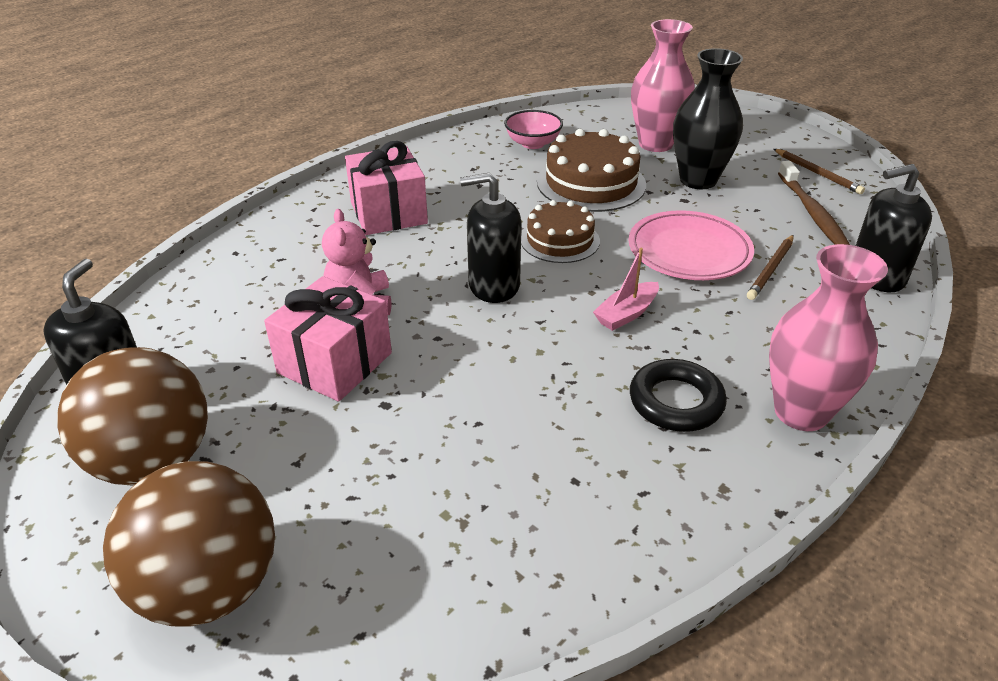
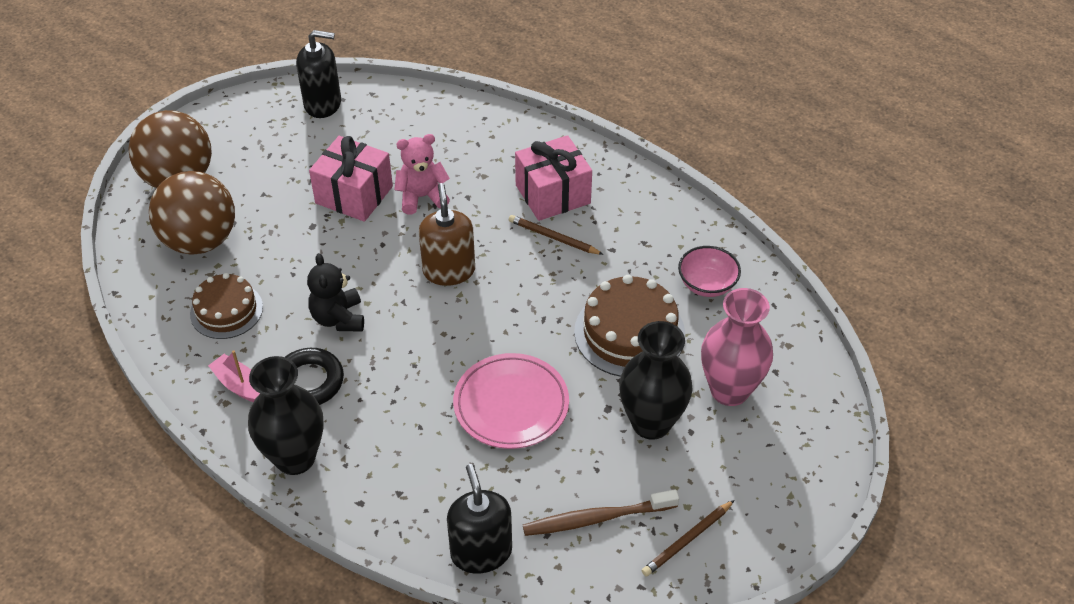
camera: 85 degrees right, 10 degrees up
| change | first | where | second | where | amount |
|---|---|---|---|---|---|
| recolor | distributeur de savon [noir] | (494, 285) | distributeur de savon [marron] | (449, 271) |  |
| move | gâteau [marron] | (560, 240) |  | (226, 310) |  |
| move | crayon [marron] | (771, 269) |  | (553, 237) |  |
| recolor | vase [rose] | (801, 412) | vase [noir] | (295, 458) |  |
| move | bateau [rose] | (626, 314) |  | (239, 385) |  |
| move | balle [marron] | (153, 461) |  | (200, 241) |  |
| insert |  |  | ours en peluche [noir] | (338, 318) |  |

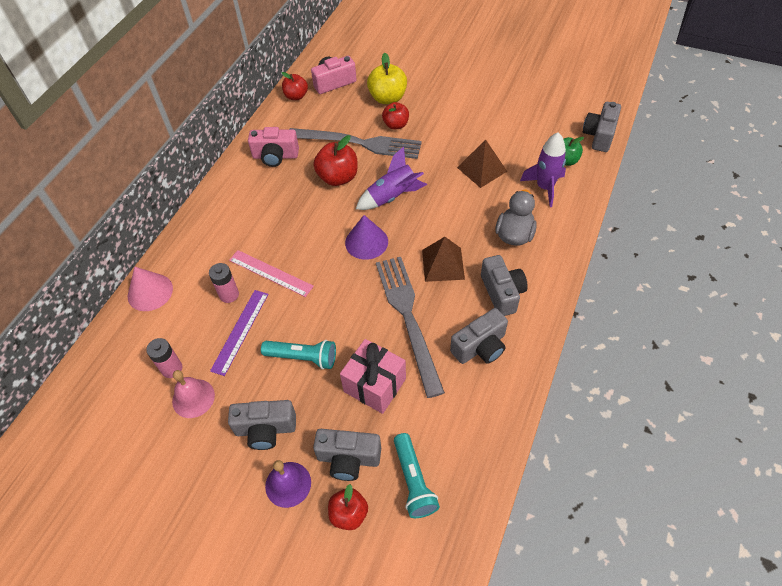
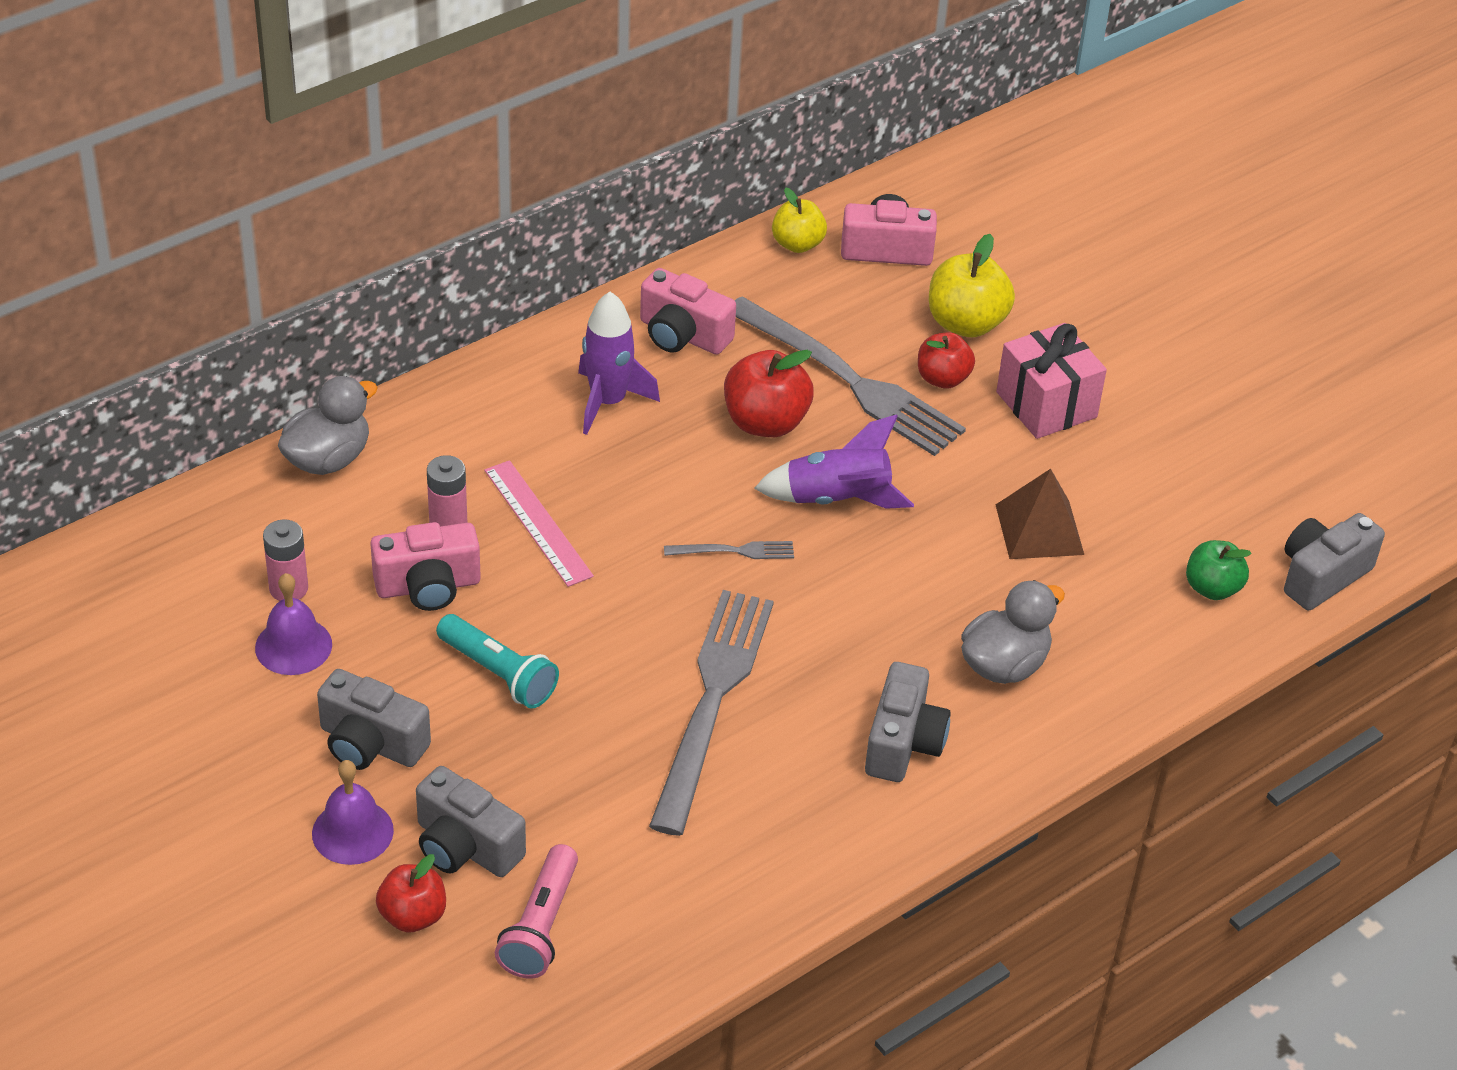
camera: 25 degrees right, 10 degrees down
| change | first | where | second | where | amount |
|---|---|---|---|---|---|
| recolor | pomme [rouge] | (296, 96) | pomme [jaune] | (797, 244) |  |
| move | fusée [violet] | (544, 187) |  | (608, 402) |  |
| replace | cône [violet] | (366, 242) | fourchette [gris] | (734, 551) |  |
| delete | pyramide [marron] | (443, 264) |  |  |  |
| replace | cône [rose] | (150, 292) | canard [gris] | (328, 459) |  |
| replace | règle [violet] | (240, 331) | appareil photo [rose] | (428, 586) |  |
| delete | appareil photo [gris] | (480, 347) |  |  |  |
| move | cadeau [rose] | (375, 385) |  | (1046, 405) |  |
| recolor | cloche [rose] | (193, 398) | cloche [violet] | (293, 646) |  |
| recolor | lampe de poche [turquoise] | (413, 481) | lampe de poche [rose] | (540, 926) |  |

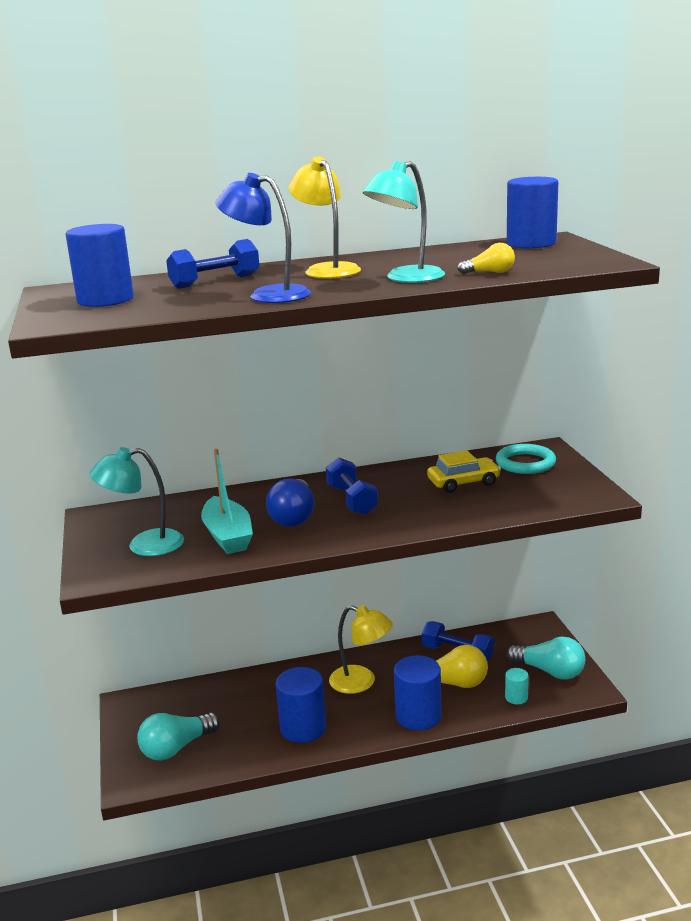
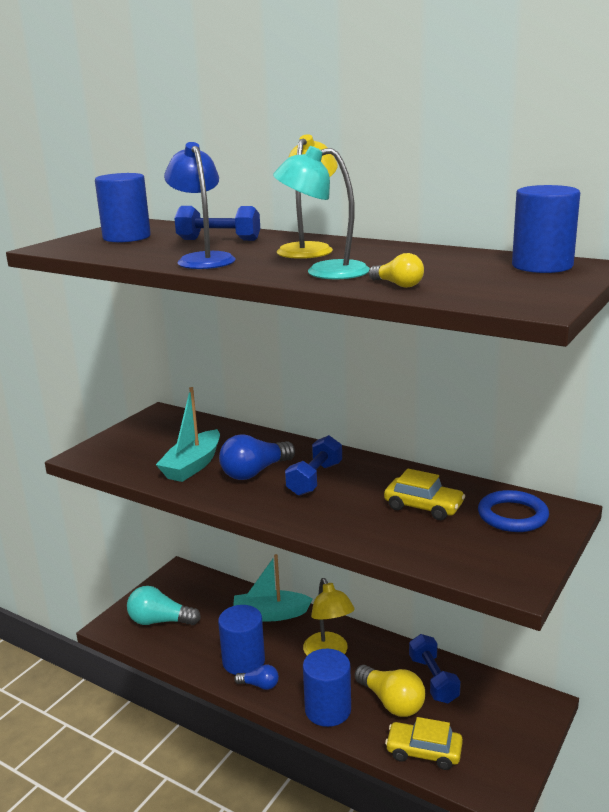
camera: 45 degrees right, 0 degrees up
| change | first | where | second | where | amount |
|---|---|---|---|---|---|
| recolor | anneau [turquoise] | (525, 463) | anneau [bleu] | (512, 516) |  |
| delete | lampe [turquoise] | (144, 545) |  |  |  |
| delete | ampoule [turquoise] | (550, 671) |  |  |  |
| replace | cylindre [turquoise] | (516, 697) | voiture [jaune] | (424, 752) |  |
| insert |  |  | bateau [turquoise] | (270, 614) |  |
| insert |  |  | ampoule [bleu] | (259, 685) |  |

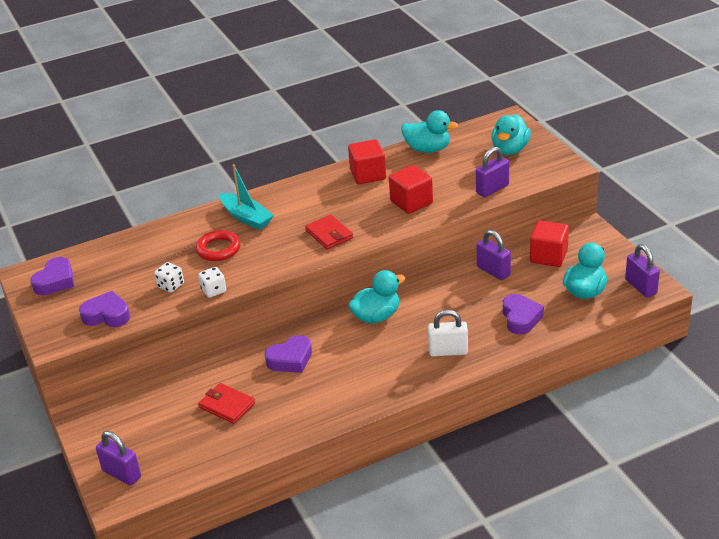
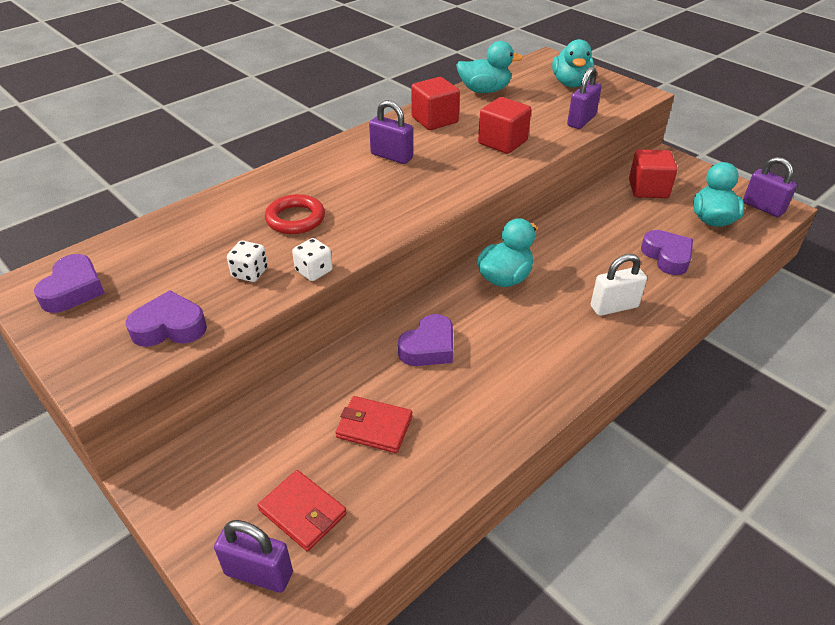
camera: 20 degrees left, 5 degrees up
| change | first | where | second | where | amount |
|---|---|---|---|---|---|
| delete | bateau [turquoise] | (246, 217) |  |  |  |
| move | portefeuille [rouge] | (329, 234) |  | (303, 512) |  |
| move | cadenas [violet] | (493, 271) |  | (391, 156) |  |

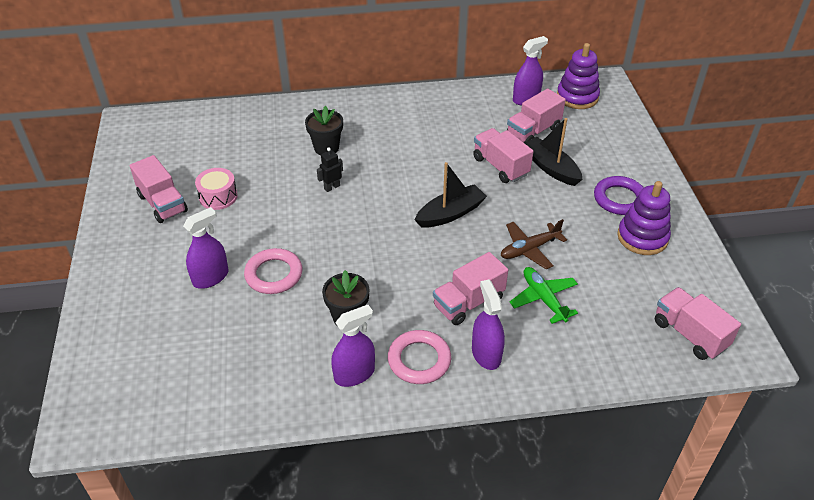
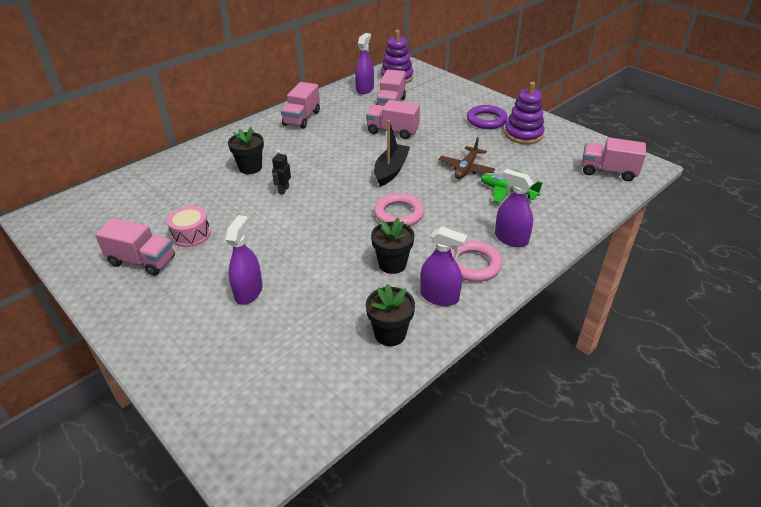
camera: 35 degrees left, 5 degrees down
| change | first | where | second | where | amount |
|---|---|---|---|---|---|
| delete | bateau [noir] | (550, 168) |  |  |  |
| move | anneau [rose] | (274, 274) |  | (399, 214) |  |
| move | camion [rose] | (468, 302) |  | (302, 118) |  |
| rotate | vaporisateur [violet] | (354, 374) |  | (439, 297) | 90 degrees clockwise |
| insert |  |  | pot de fleurs [noir] | (390, 334) |  |

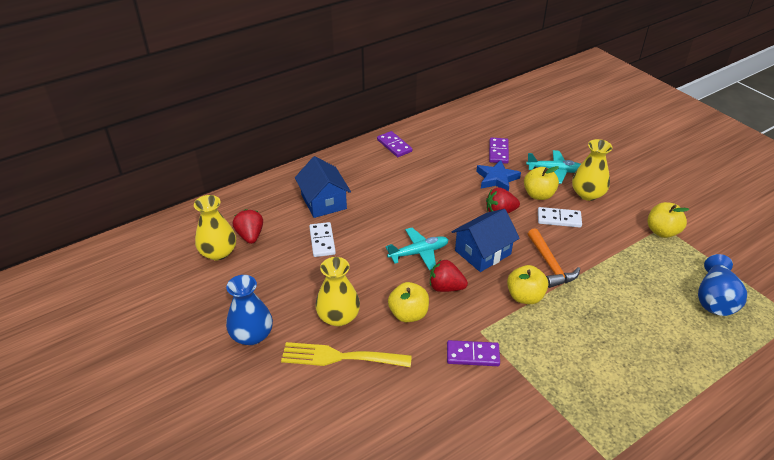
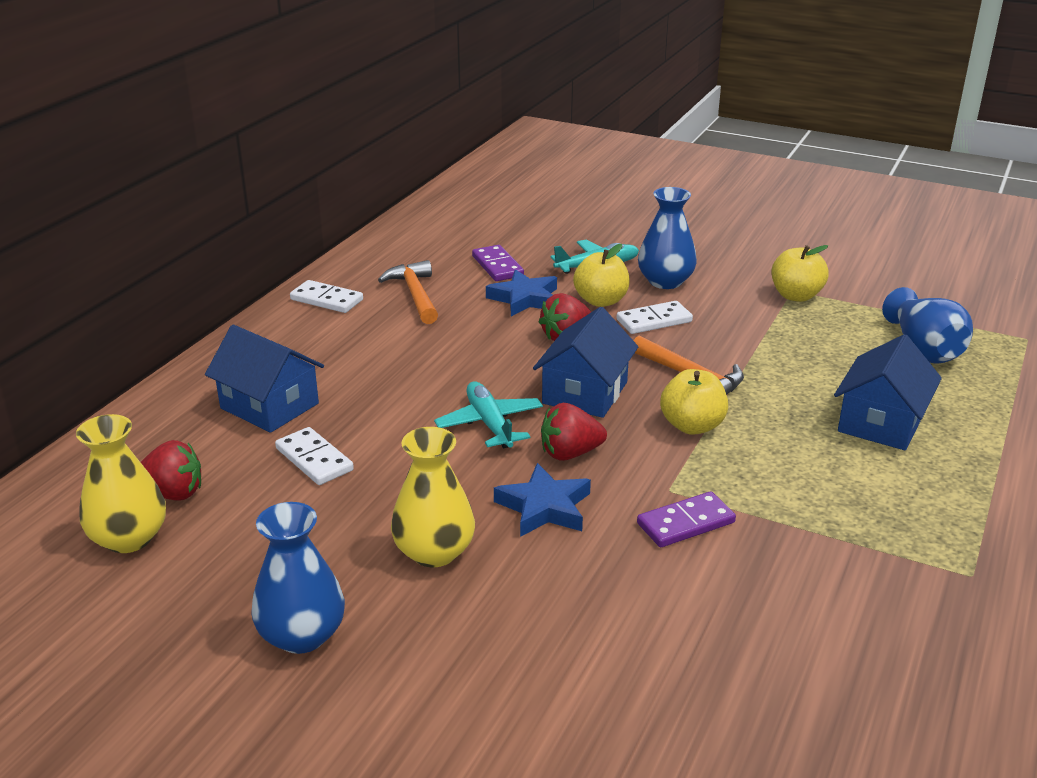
camera: 30 degrees left, 10 degrees down
| change | first | where | second | where | amount |
|---|---|---|---|---|---|
| recolor | domino [violet] | (394, 146) | domino [blanc] | (327, 300) |  |
| recolor | vase [jaune] | (587, 194) | vase [bleu] | (665, 281) |  |
| rotate | fraise [rouge] | (250, 236) |  | (172, 494) | 135 degrees clockwise |
| rotate | avion [turquoise] | (419, 253) |  | (489, 424) | 60 degrees counterclockwise |
| replace | pomme [jaune] | (408, 314) | étoile [bleu] | (544, 507) |  |
| delete | fourchette [jaune] | (340, 357) |  |  |  |
| insert |  |  | marteau [orange] | (415, 294) |  |
| insert |  |  | maison [bleu] | (881, 422) |  |

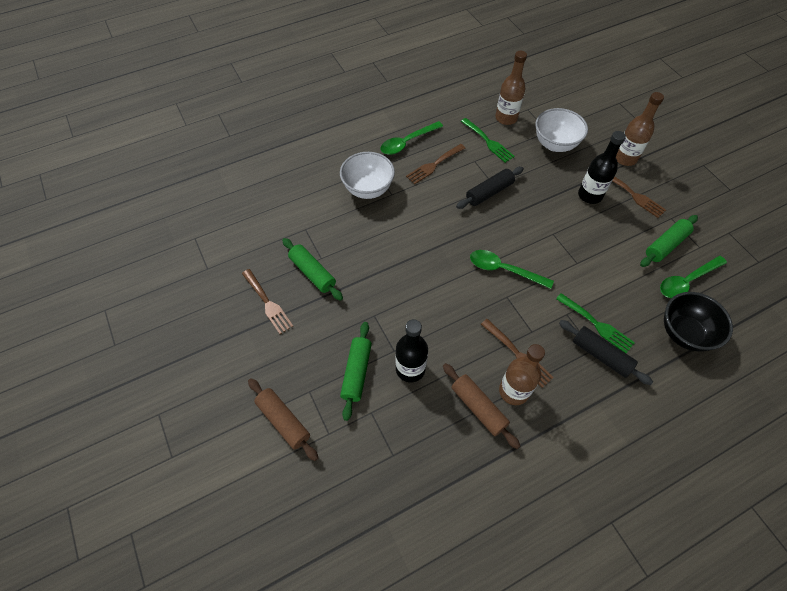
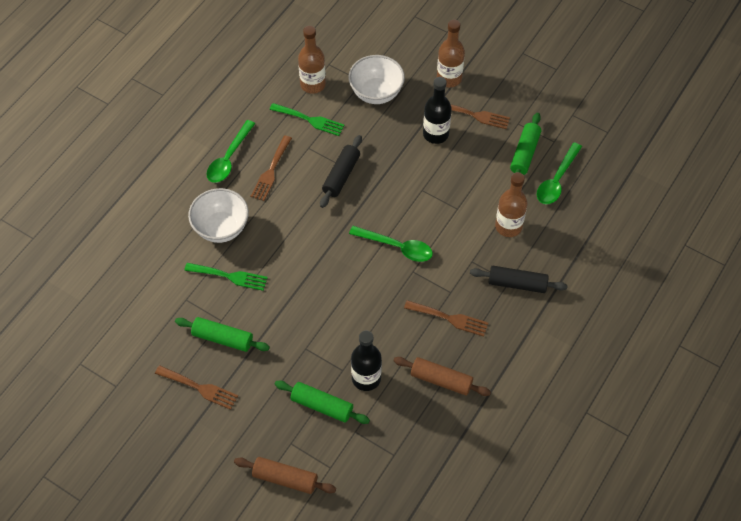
camera: 30 degrees left, 0 degrees up
| change | first | where | second | where | amount |
|---|---|---|---|---|---|
| rotate | cuillère [vert] | (504, 270) |  | (397, 247) | 150 degrees counterclockwise |
| delete | bol [noir] | (684, 333) |  |  |  |
| move | fourchette [vert] | (597, 324) |  | (230, 276) |  |
| rotate | rouleau à pâtisserie [vert] | (357, 372) |  | (322, 405) | 45 degrees counterclockwise |
| move | bouteille [marron] | (513, 391) |  | (508, 226) |  |

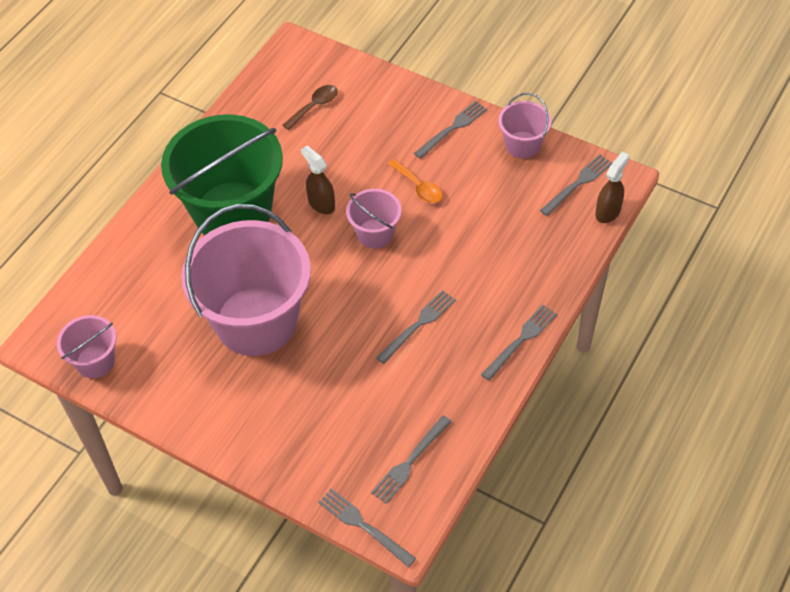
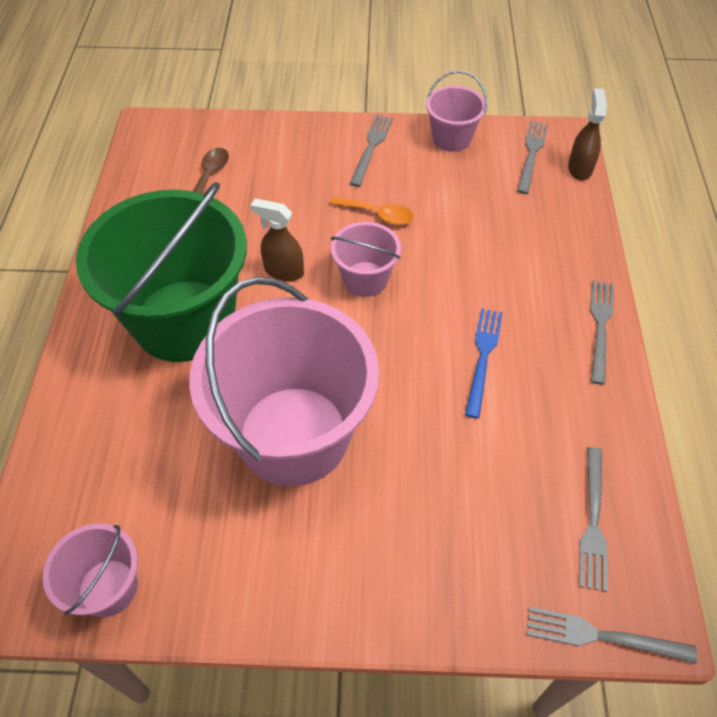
camera: 30 degrees left, 0 degrees up
| change | first | where | second | where | amount |
|---|---|---|---|---|---|
| recolor | fourchette [gris] | (418, 325) | fourchette [bleu] | (483, 357) |  |

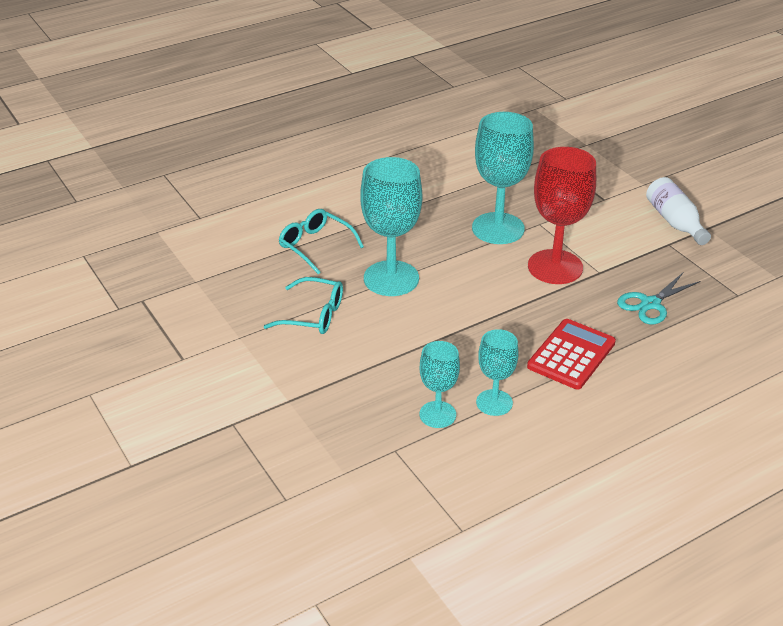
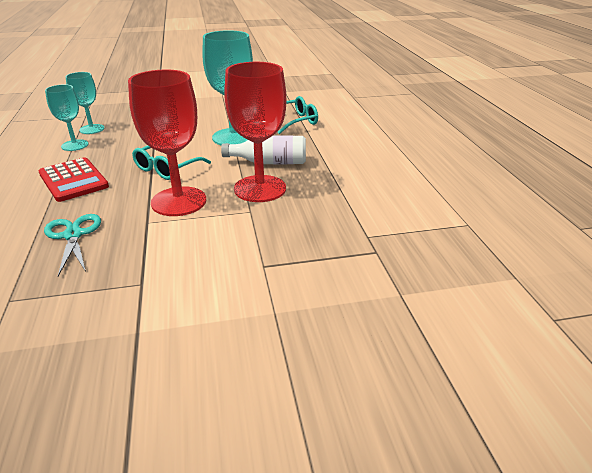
camera: 110 degrees right, 5 degrees down
| change | first | where | second | where | amount |
|---|---|---|---|---|---|
| recolor | verre à pied [turquoise] | (498, 228) | verre à pied [rouge] | (260, 189) |  |
| move | bouteille [blanc] | (675, 222) |  | (269, 162) |  |
| move | lunettes [turquoise] | (313, 315) |  | (167, 169) |  |

